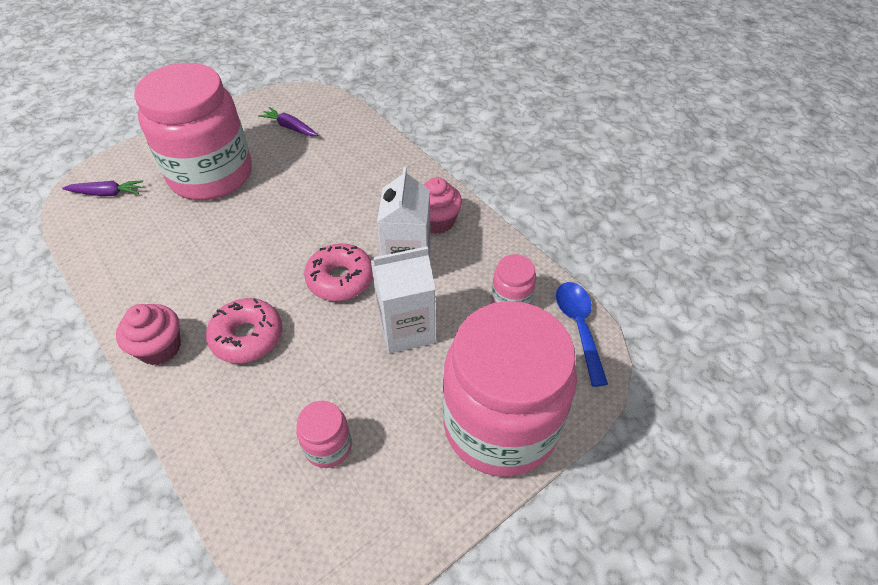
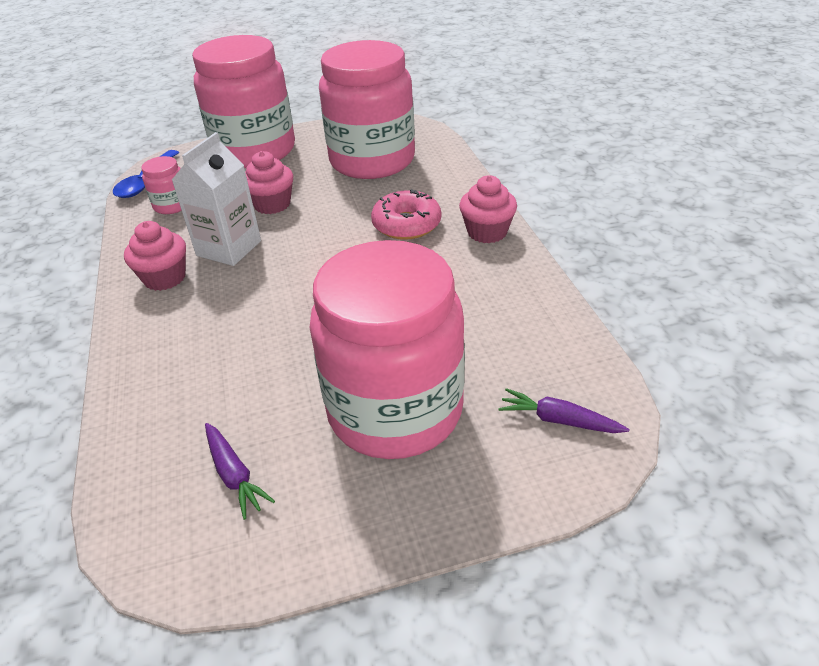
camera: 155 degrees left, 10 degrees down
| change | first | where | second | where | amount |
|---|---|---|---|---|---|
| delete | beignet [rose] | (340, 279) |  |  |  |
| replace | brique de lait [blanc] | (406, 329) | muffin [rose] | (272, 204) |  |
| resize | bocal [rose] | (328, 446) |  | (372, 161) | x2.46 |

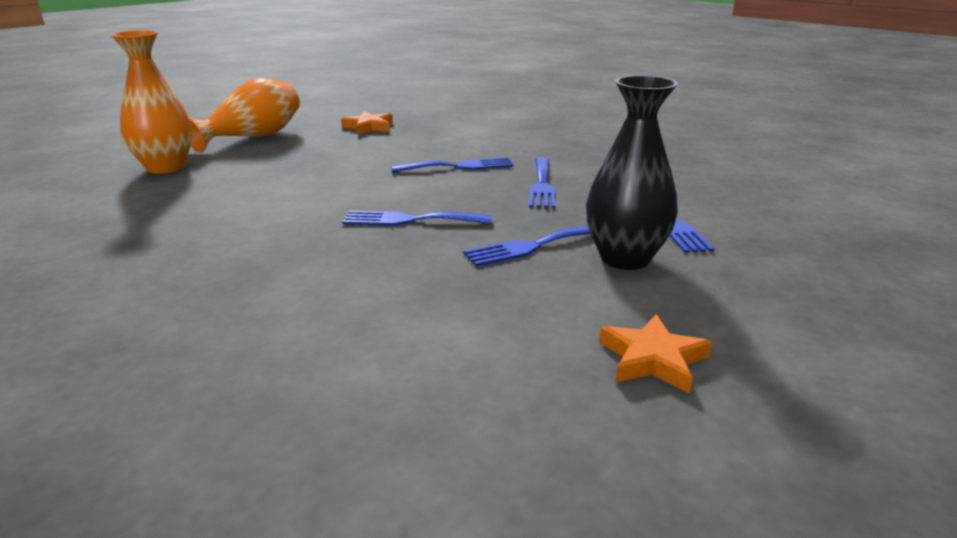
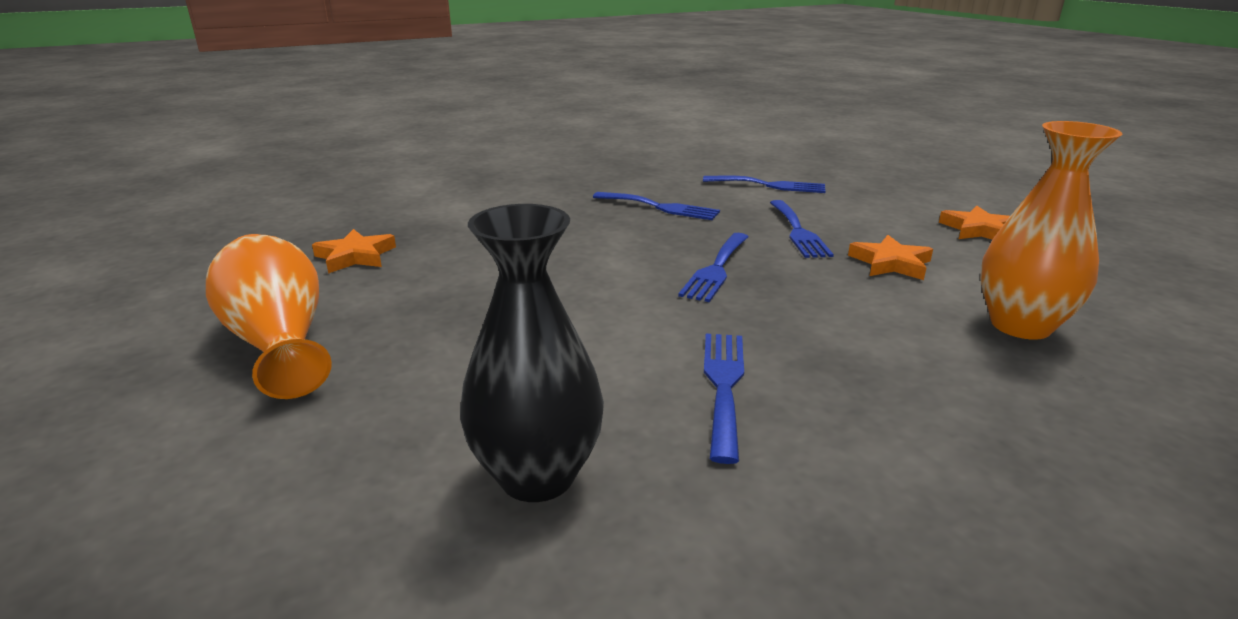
camera: 70 degrees left, 0 degrees up
| change | first | where | second | where | amount |
|---|---|---|---|---|---|
| move | vase [orange] | (166, 167) |  | (1020, 325) |  |
| move | vase [noir] | (625, 258) |  | (537, 475) |  |
| move | fourchette [bleu] | (458, 166) |  | (723, 385) |  |
| insert |  |  | étoile [orange] | (890, 263) |  |

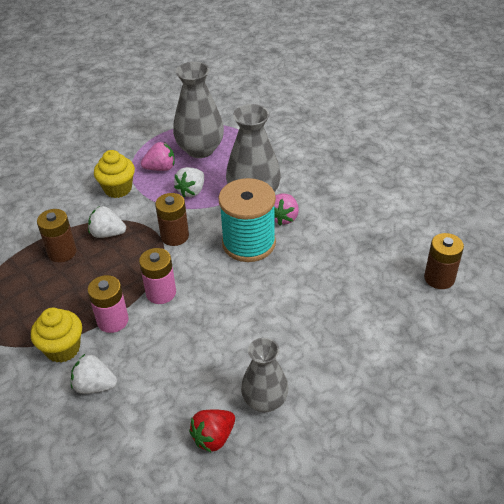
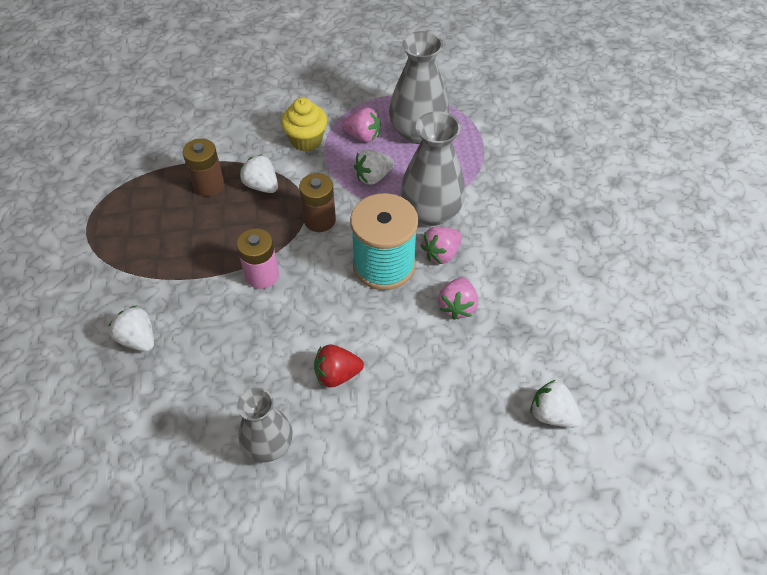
camera: 30 degrees right, 10 degrees up
| change | first | where | second | where | amount |
|---|---|---|---|---|---|
| replace | pile [marron] | (439, 278) | fraise [blanc] | (551, 414) |  |
| delete | pile [rose] | (113, 320) |  |  |  |
| delete | muffin [jaune] | (63, 348) |  |  |  |
| move | fraise [rouge] | (213, 437) |  | (337, 374) |  |
| insert |  |  | fraise [rose] | (457, 306) |  |

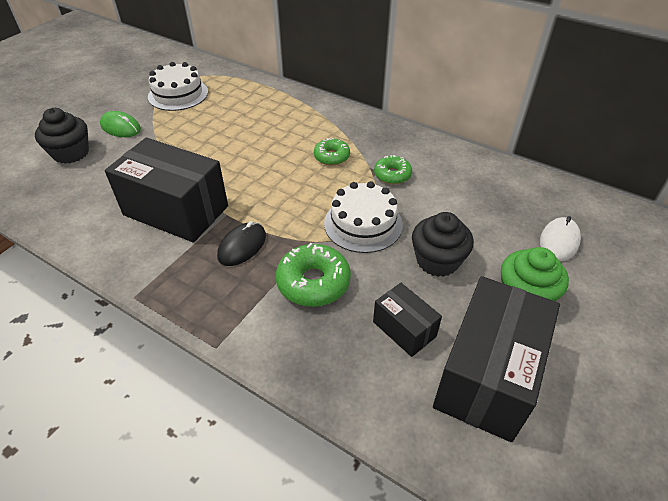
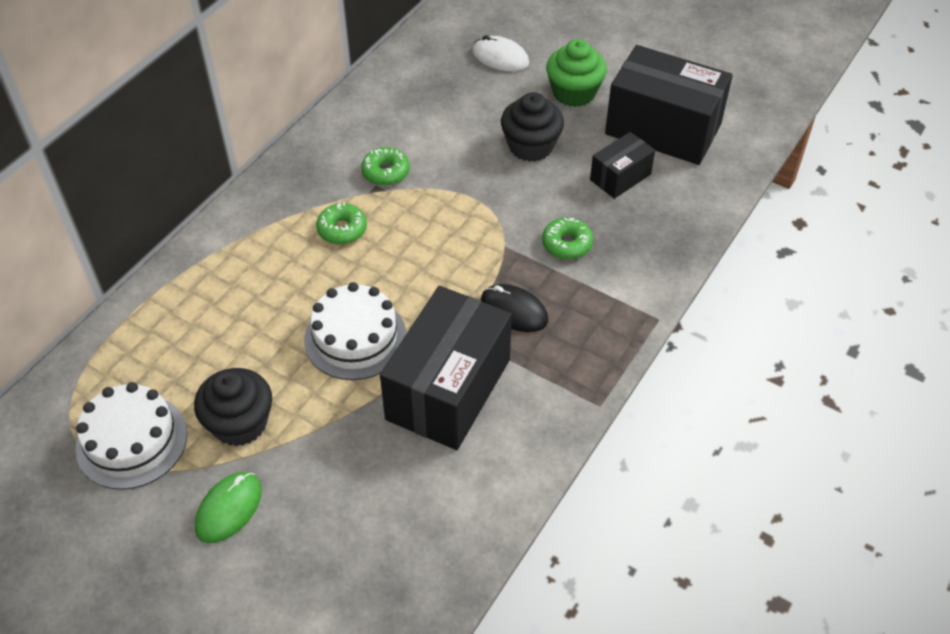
camera: 90 degrees left, 5 degrees up
| change | first | where | second | where | amount |
|---|---|---|---|---|---|
| move | muffin [noir] | (71, 153) |  | (240, 423) |  |
| move | gâteau [blanc] | (363, 224) |  | (355, 338) |  |
| resize | beignet [vert] | (313, 282) |  | (567, 244) | x0.63 |

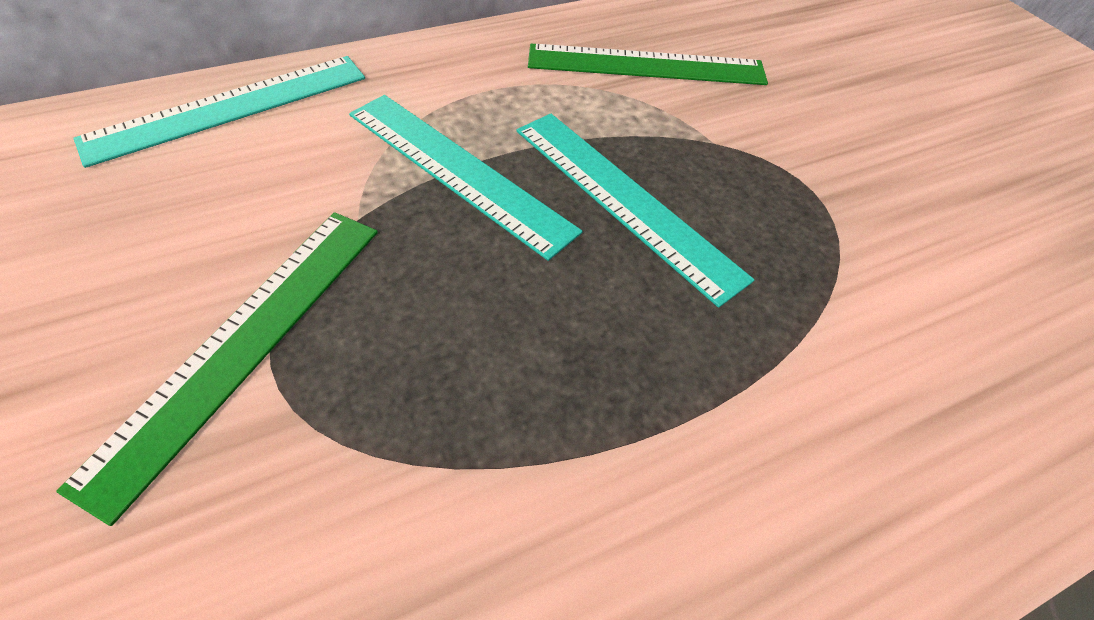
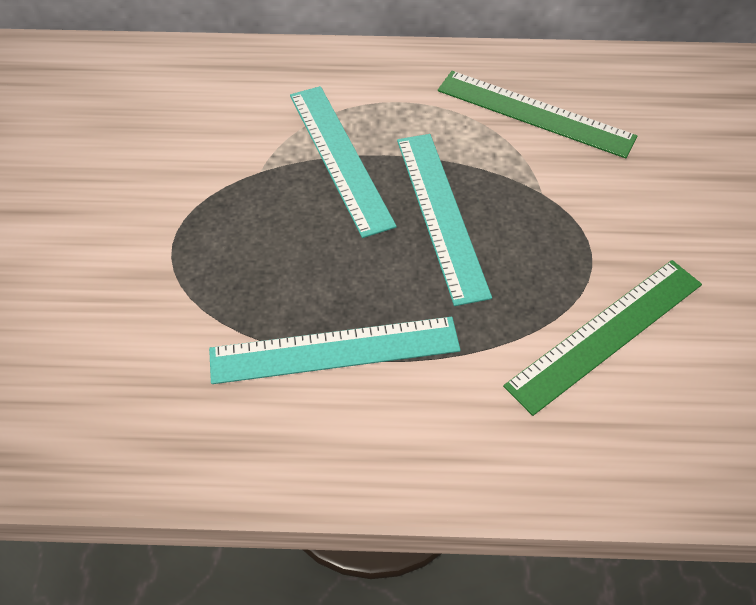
camera: 30 degrees right, 0 degrees up
| change | first | where | second | where | amount |
|---|---|---|---|---|---|
| move | règle [turquoise] | (230, 107) |  | (334, 350) |  |
| move | règle [vert] | (244, 342) |  | (606, 334) |  |

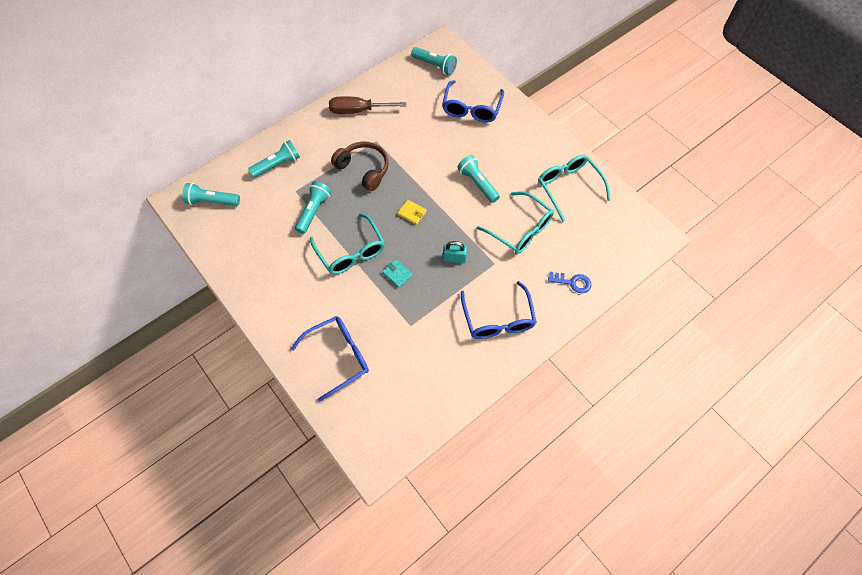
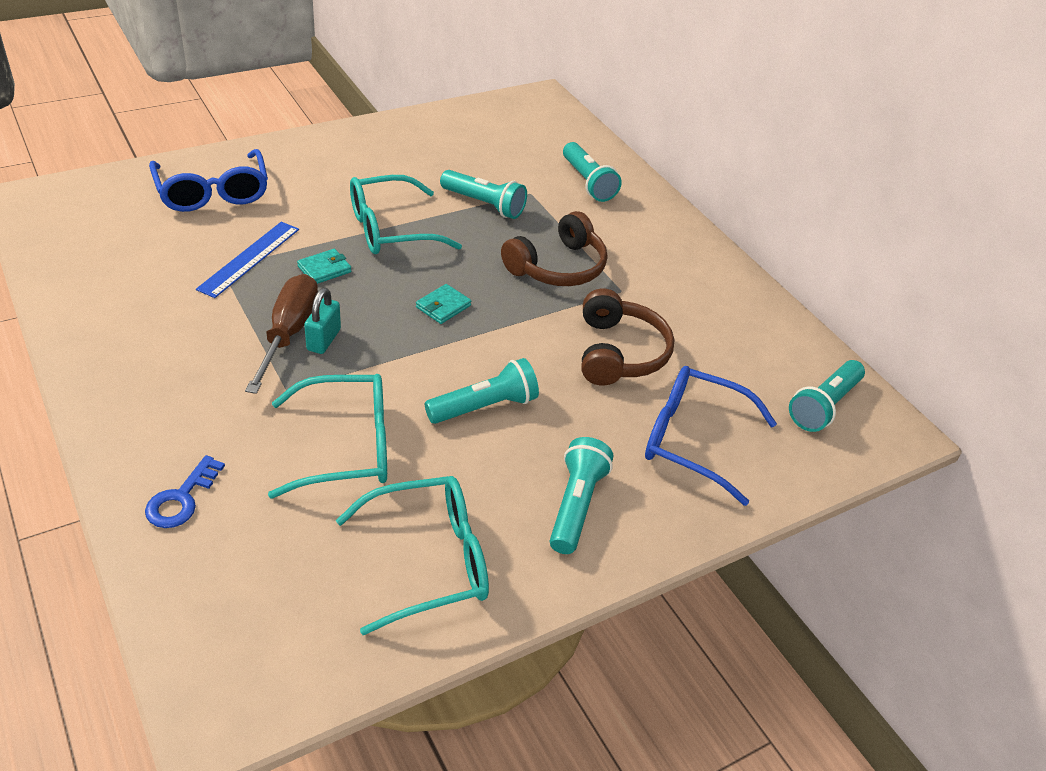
camera: 95 degrees right, 20 degrees down
| change | first | where | second | where | amount |
|---|---|---|---|---|---|
| move | tournevis [marron] | (359, 110) |  | (288, 333) |  |
| move | lampe de poche [turquoise] | (212, 201) |  | (576, 505) |  |
| rotate | lunettes [turquoise] | (520, 229) |  | (347, 446) | 150 degrees counterclockwise |
| recolor | portefeuille [jaune] | (412, 213) | portefeuille [turquoise] | (443, 306) |  |
| delete | lunettes [bleu] | (498, 319) |  |  |  |
| insert |  |  | règle [bleu] | (249, 258) |  |
| insert |  |  | casque audio [marron] | (618, 353) |  |

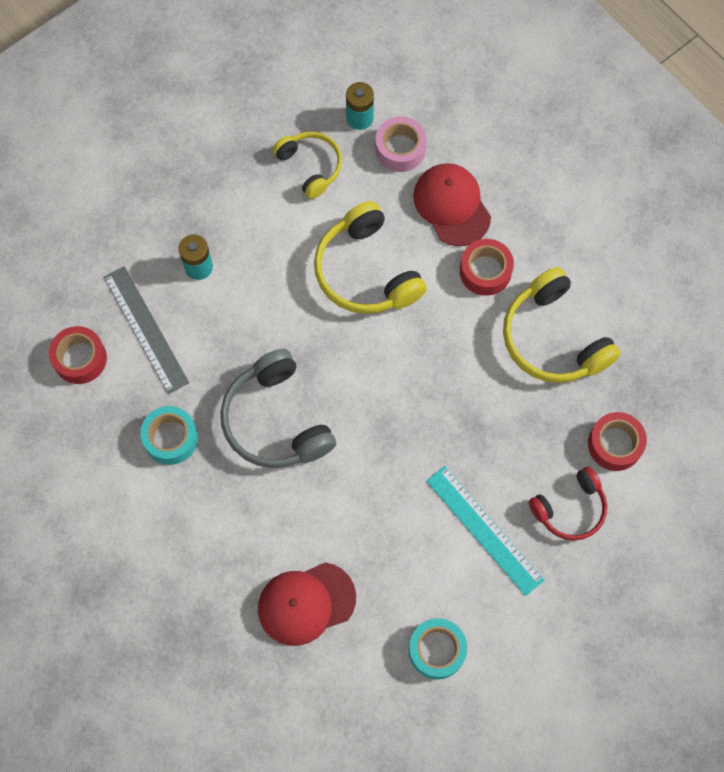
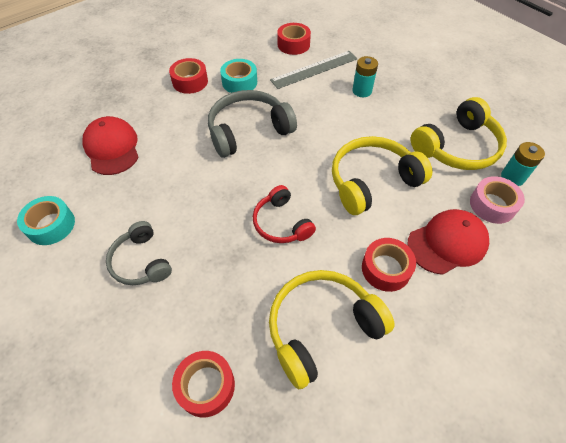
camera: 90 degrees right, 15 degrees down
| change | first | where | second | where | amount |
|---|---|---|---|---|---|
| resize | casque audio [jaune] | (310, 166) |  | (457, 147) | x1.59 |
| replace | règle [turquoise] | (484, 530) | casque audio [gris] | (141, 261) |  |
| move | casque audio [rouge] | (570, 509) |  | (281, 223) |  |
| insert |  |  | ruban adhésif [rouge] | (190, 81) |  |

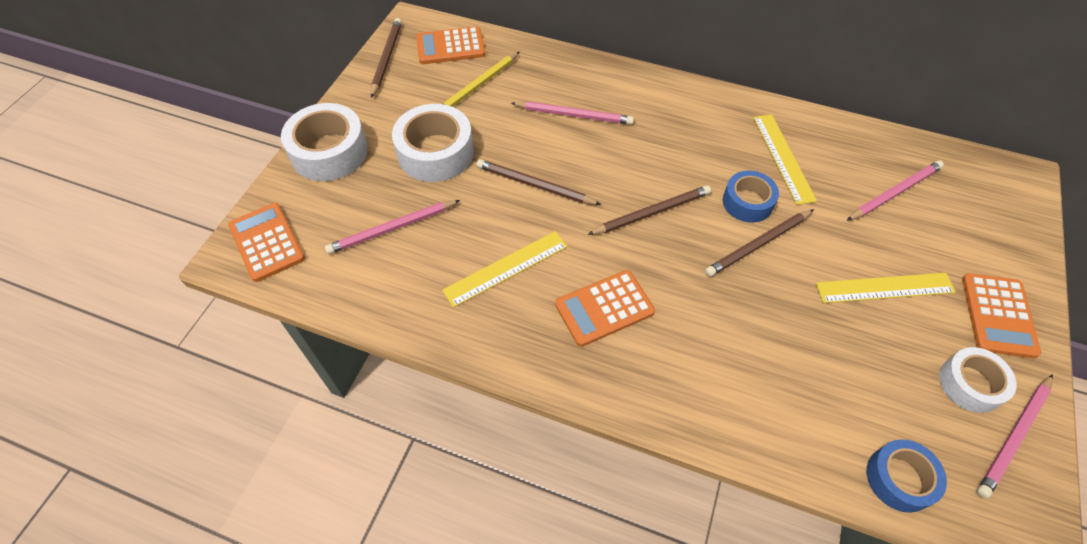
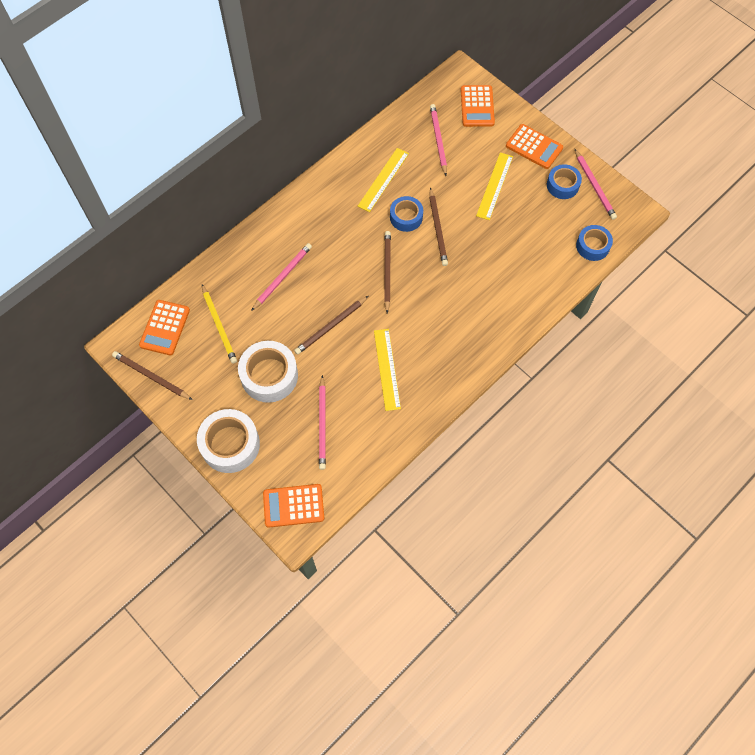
camera: 65 degrees left, 10 degrees up
| change | first | where | second | where | amount |
|---|---|---|---|---|---|
| rotate | règle [jaune] | (783, 158) |  | (383, 179) | 75 degrees counterclockwise |
| move | calculatrice [orange] | (604, 308) |  | (477, 106) |  |
| recolor | ruban adhésif [blanc] | (970, 384) | ruban adhésif [bleu] | (562, 185) |  |

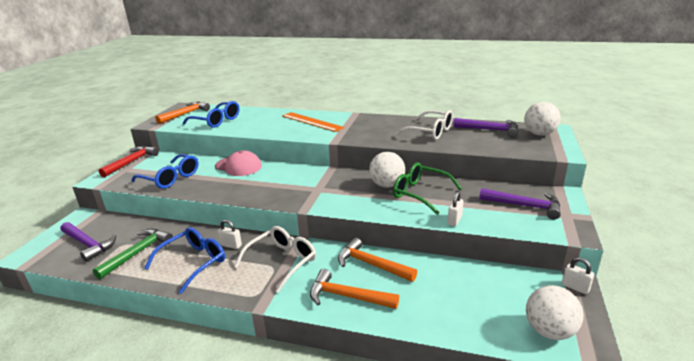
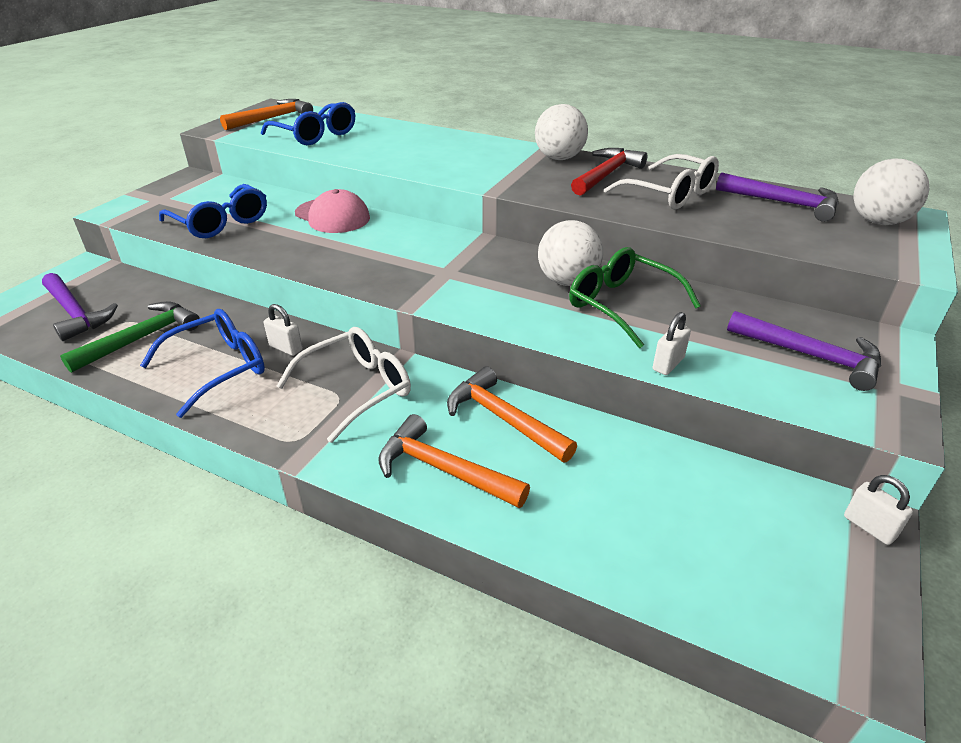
camera: 10 degrees right, 10 degrees up
| change | first | where | second | where | amount |
|---|---|---|---|---|---|
| delete | règle [orange] | (311, 122) |  |  |  |
| move | marteau [rouge] | (131, 162) |  | (606, 174) |  |
| move | balle [blanc] | (549, 331) |  | (559, 158) |  |

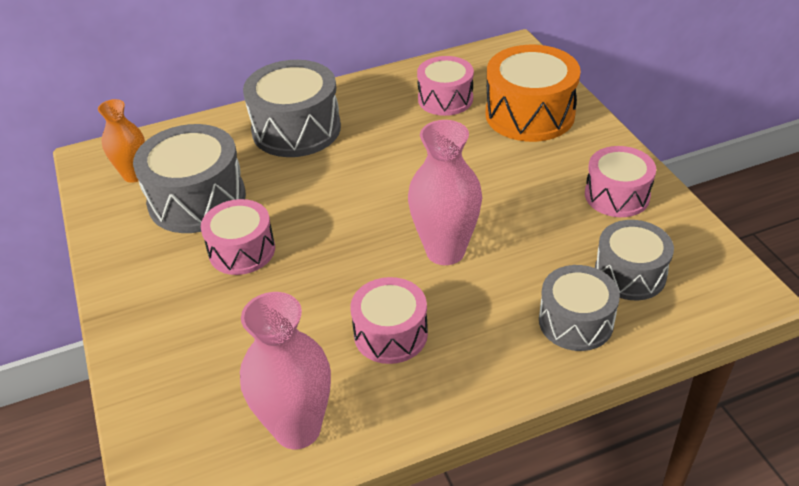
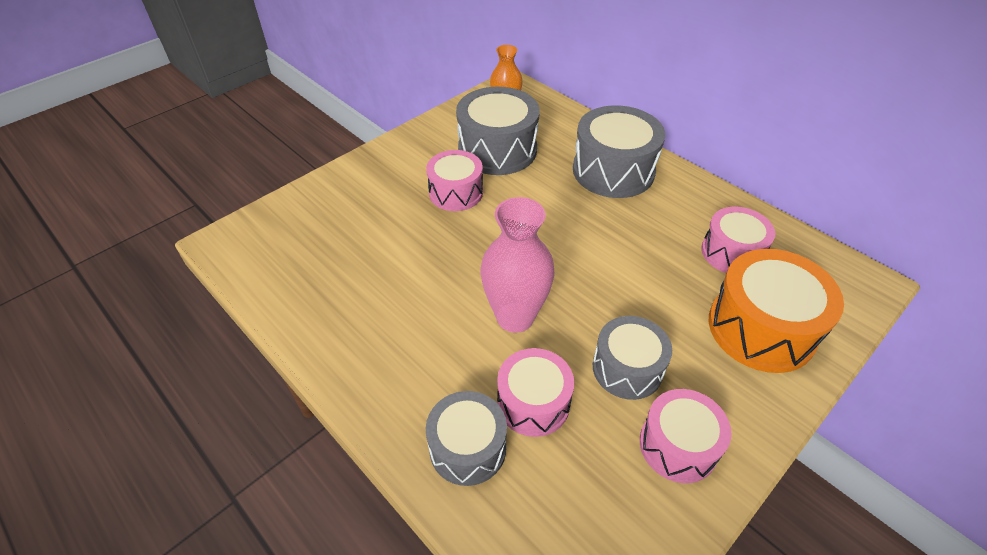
camera: 65 degrees right, 5 degrees up
| change | first | where | second | where | amount |
|---|---|---|---|---|---|
| move | tambour [gris] | (630, 274) |  | (627, 368) |  |
| move | tambour [rose] | (390, 334) |  | (533, 403) |  |
| delete | vase [rose] | (297, 429) |  |  |  |

